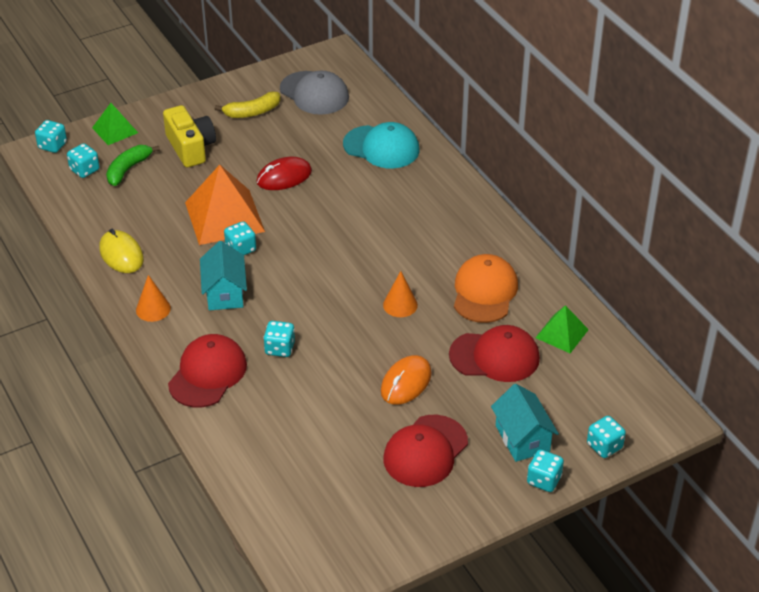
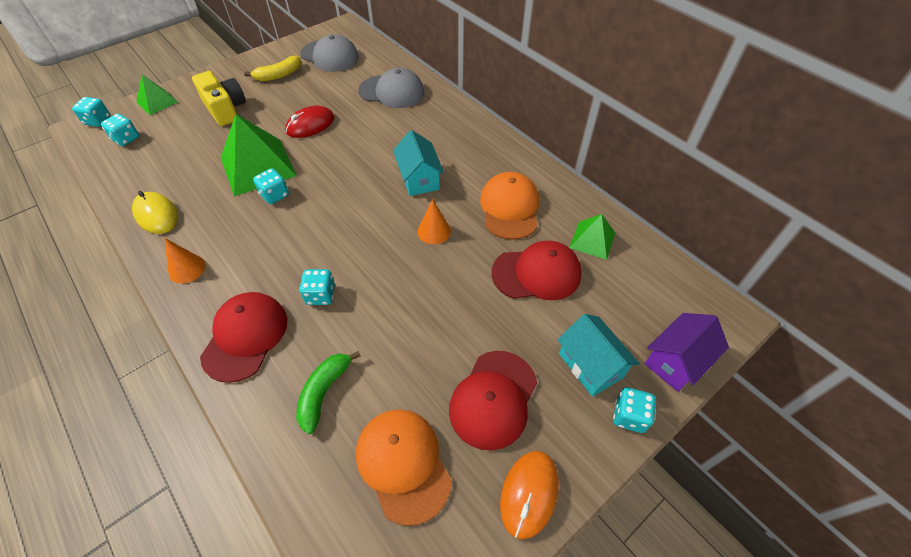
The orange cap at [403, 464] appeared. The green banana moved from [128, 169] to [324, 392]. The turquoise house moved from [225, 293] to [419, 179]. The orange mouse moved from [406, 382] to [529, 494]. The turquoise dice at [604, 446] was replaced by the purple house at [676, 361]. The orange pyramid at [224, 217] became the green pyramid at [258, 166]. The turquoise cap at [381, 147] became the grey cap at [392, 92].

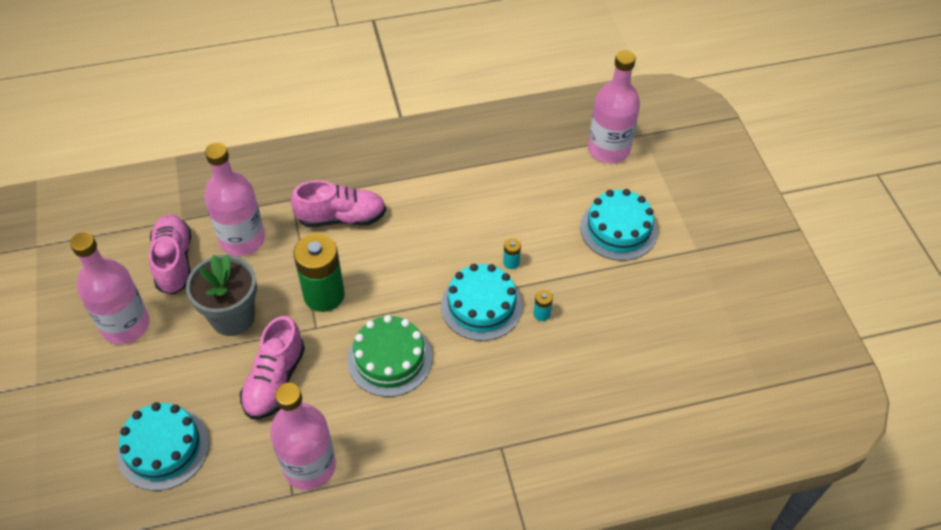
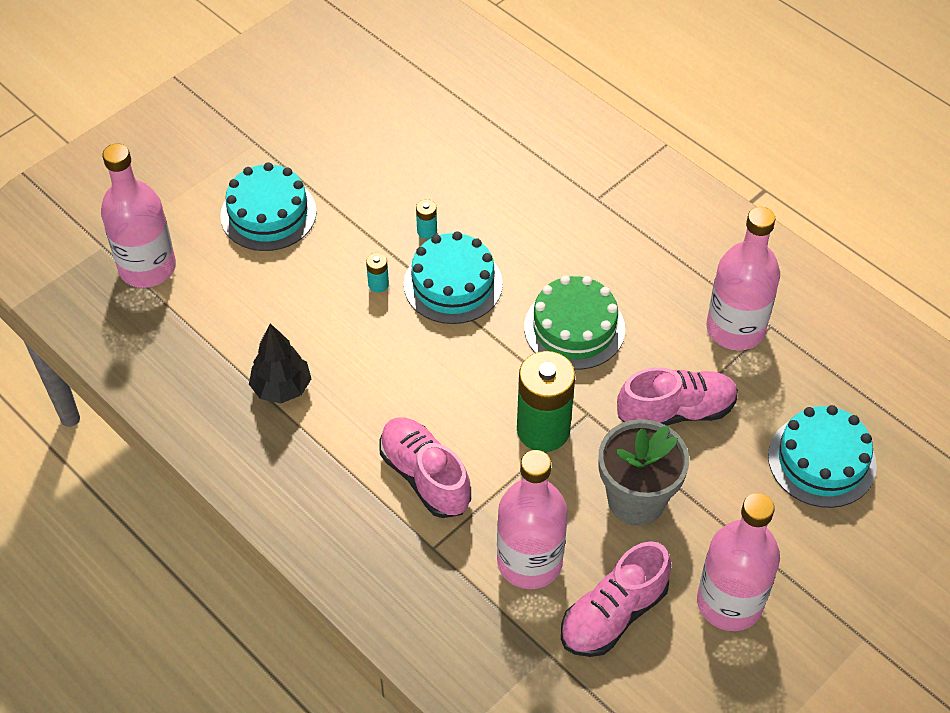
The black tree at [281, 388] appeared.

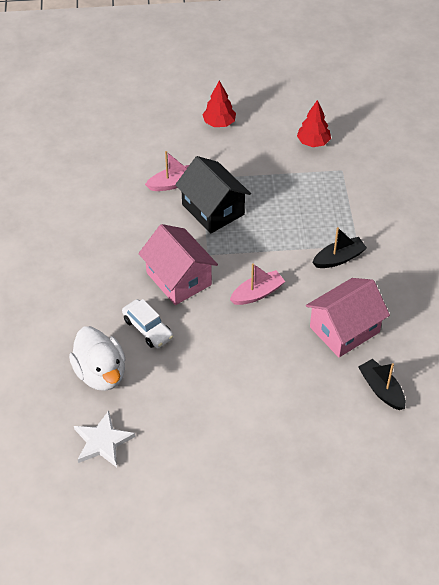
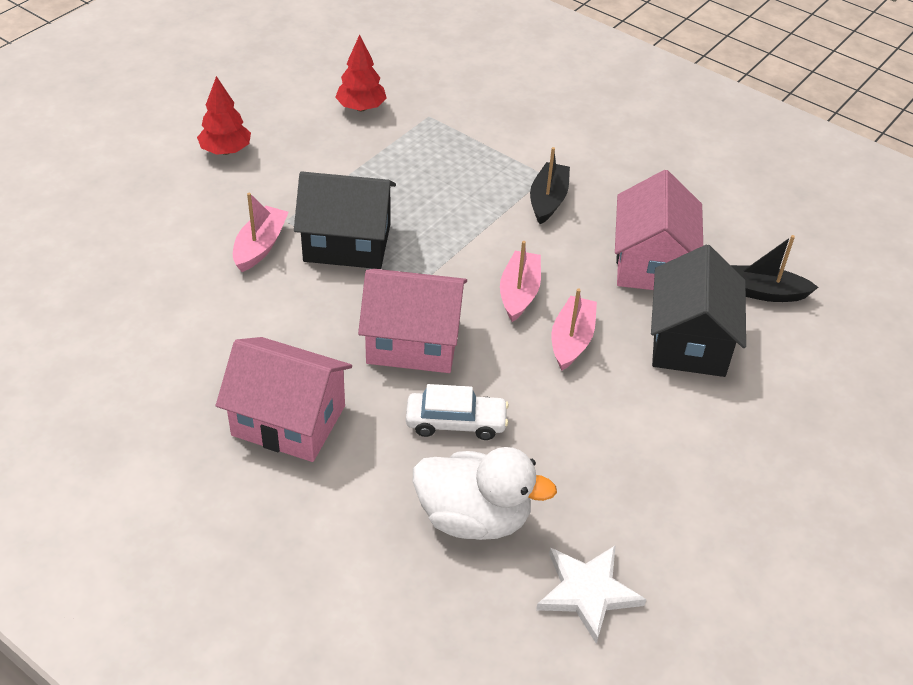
The pink house at [288, 421] appeared. The pink boat at [571, 340] appeared. The black house at [689, 341] appeared.

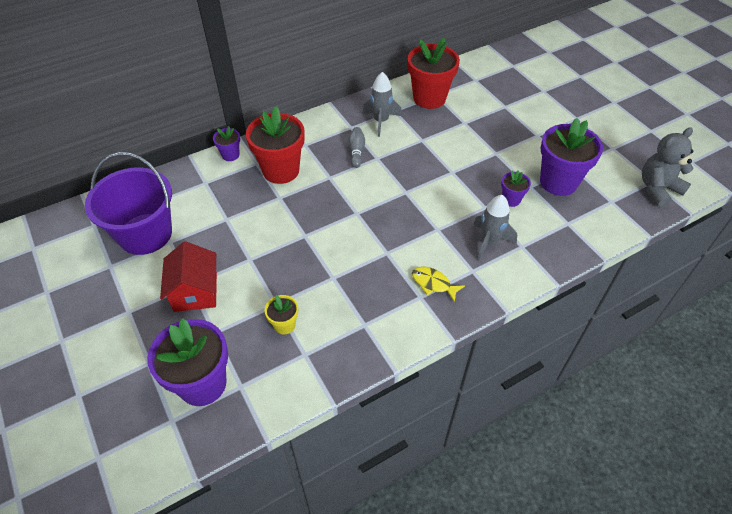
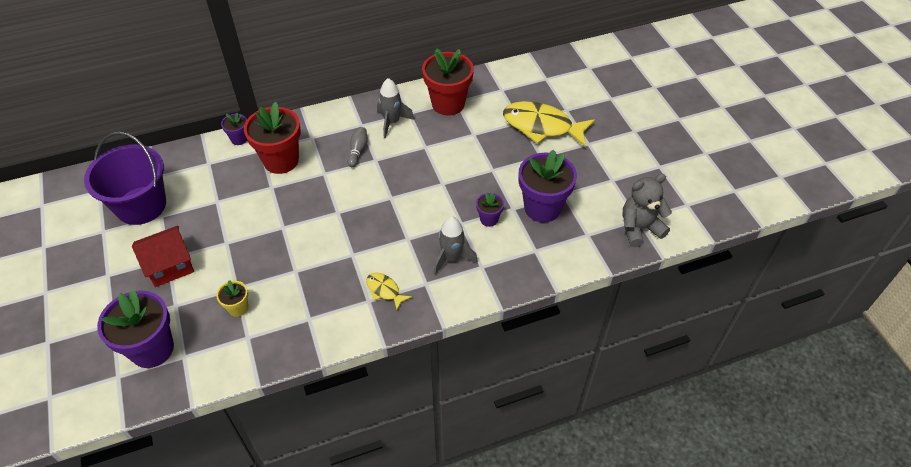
The yellow fish at [542, 126] appeared. The red house at [195, 291] turned 60 degrees clockwise.

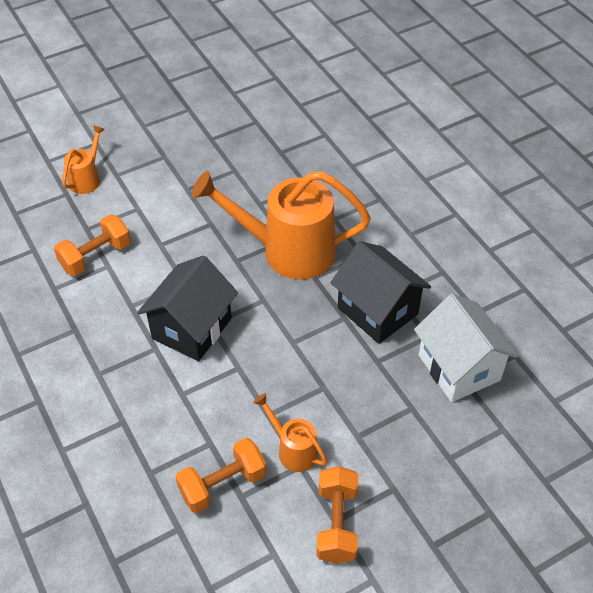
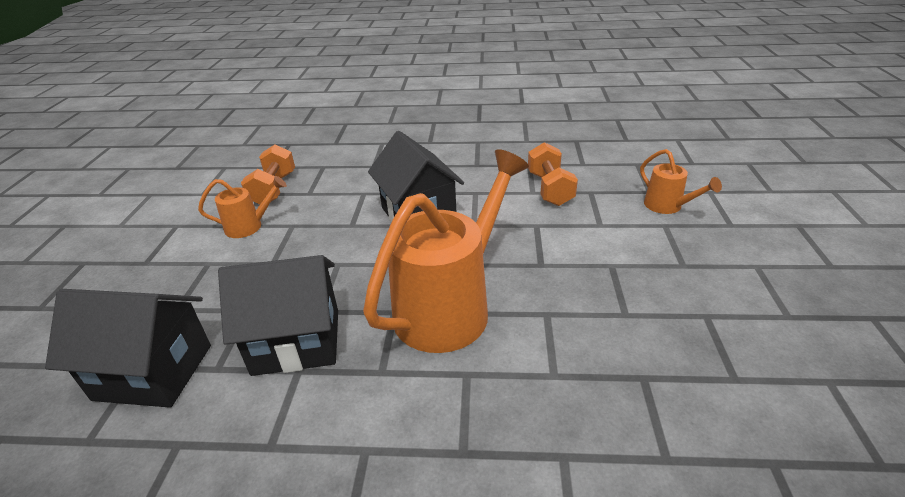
The orange dumbbell at [337, 523] disappeared. The white house at [459, 367] became the black house at [154, 372].

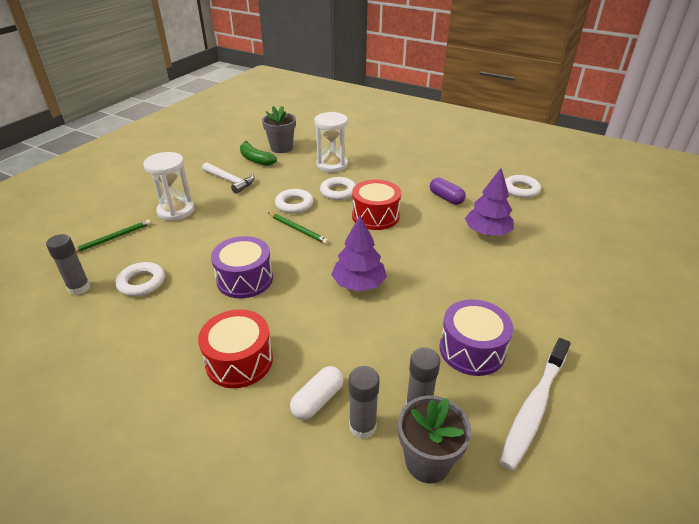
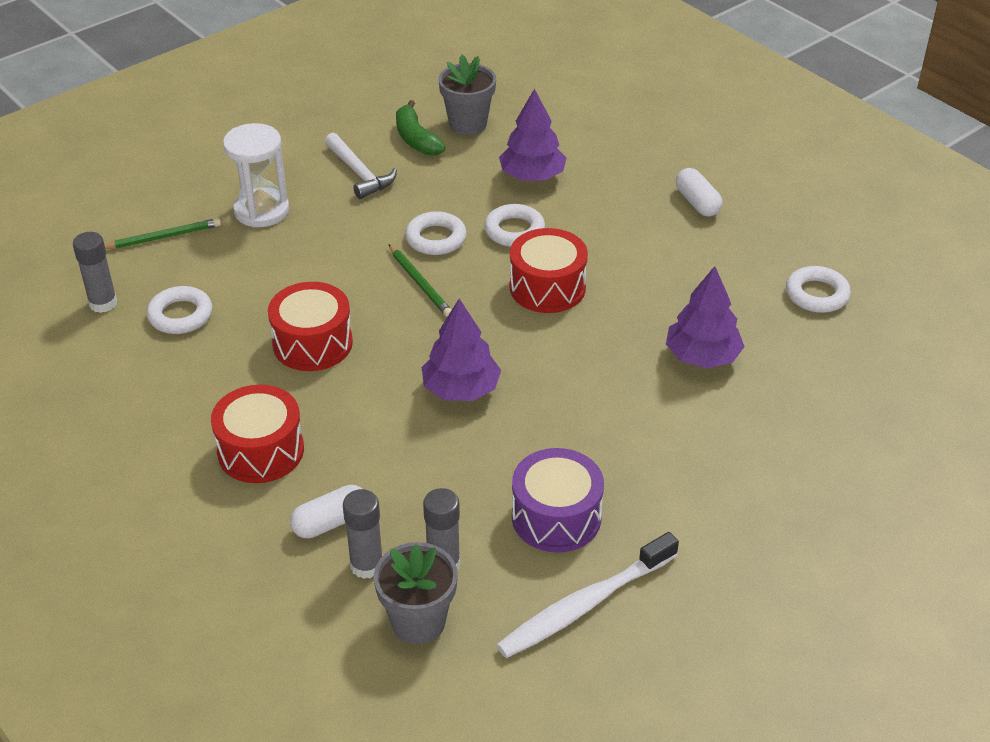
The purple capsule at [446, 198] disappeared. The white capsule at [697, 202] appeared. The white hourglass at [332, 165] was replaced by the purple tree at [532, 176]. The purple drum at [245, 279] became the red drum at [312, 343].

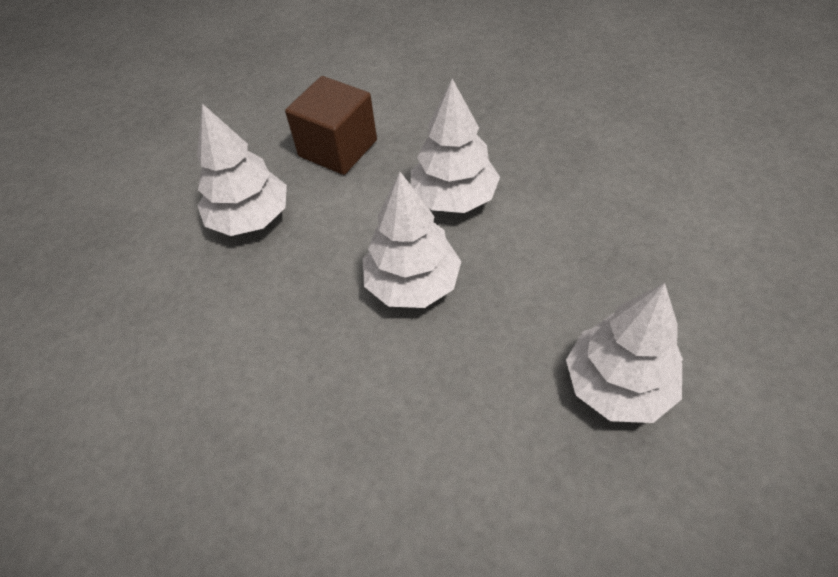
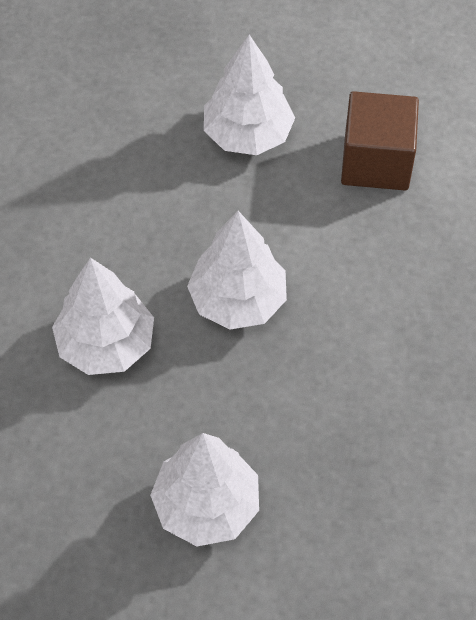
The white tree moved from [454, 197] to [106, 344].

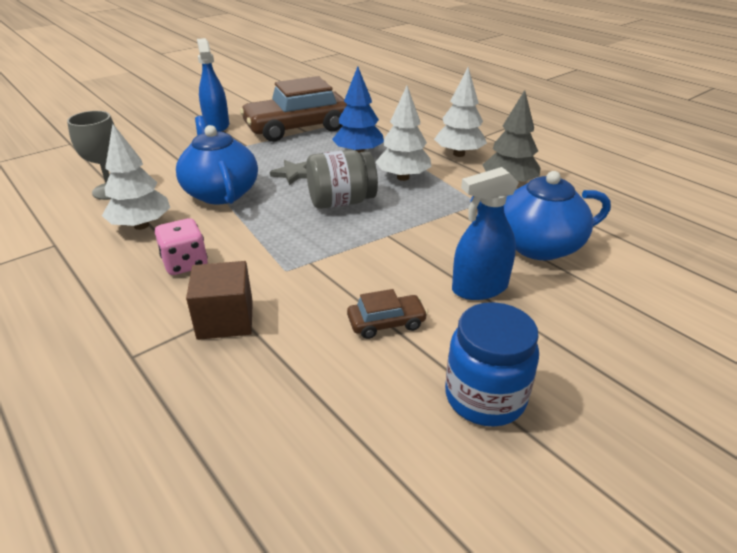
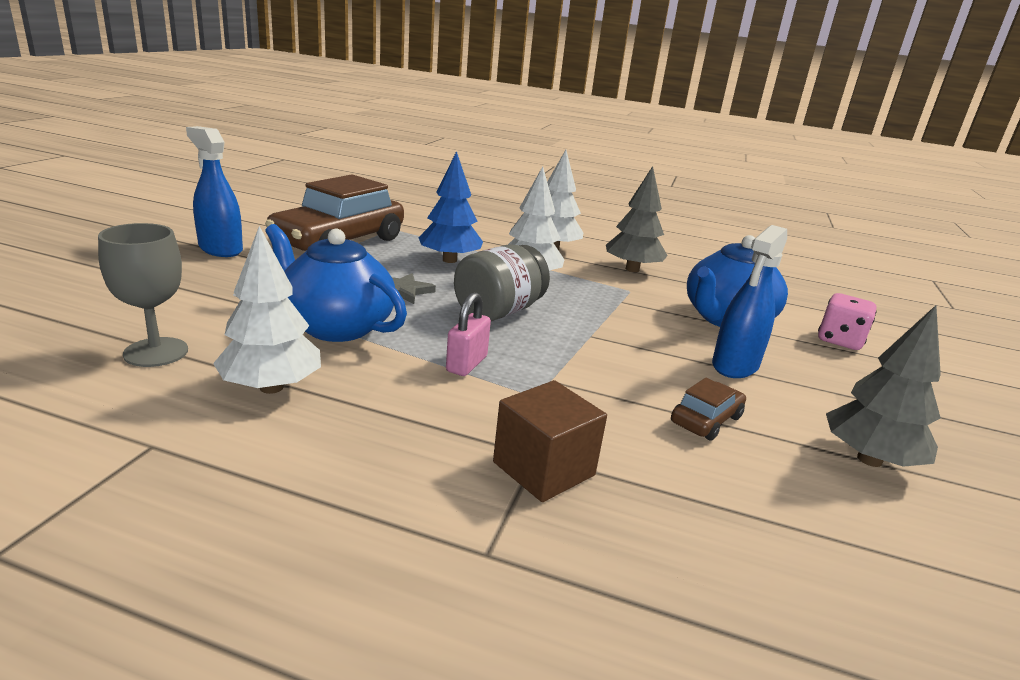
The pink padlock at [466, 364] appeared. The pink dice moved from [185, 263] to [839, 340]. The blue jar at [485, 397] was replaced by the grey tree at [869, 459].

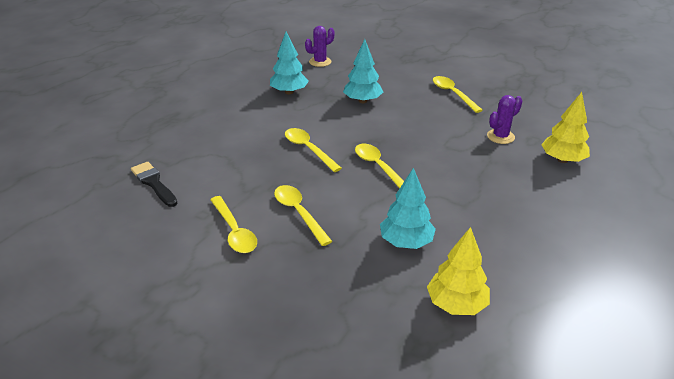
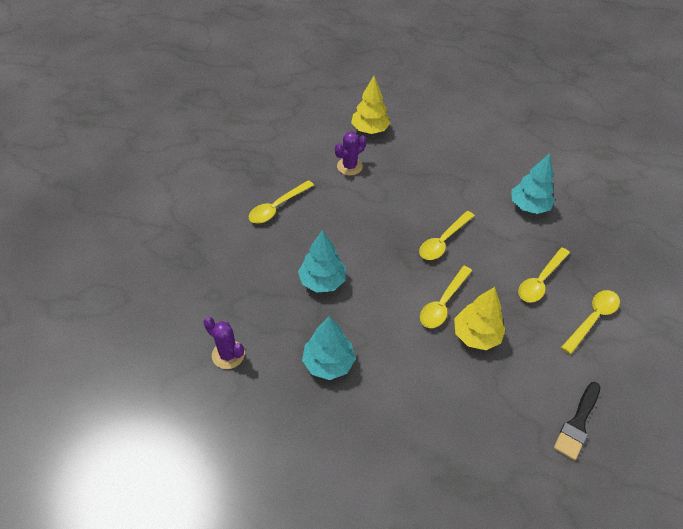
The yellow tree moved from [456, 304] to [476, 335]. The purple cactus at [500, 136] turned 75 degrees counterclockwise.

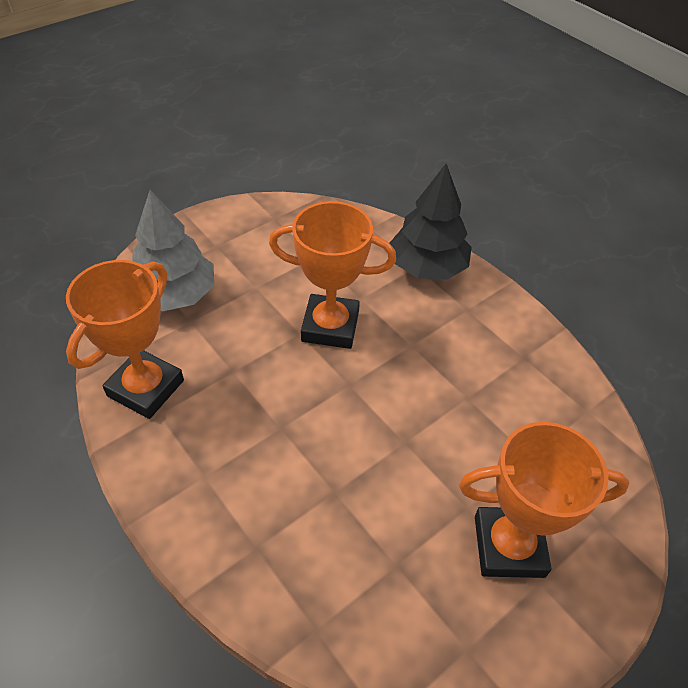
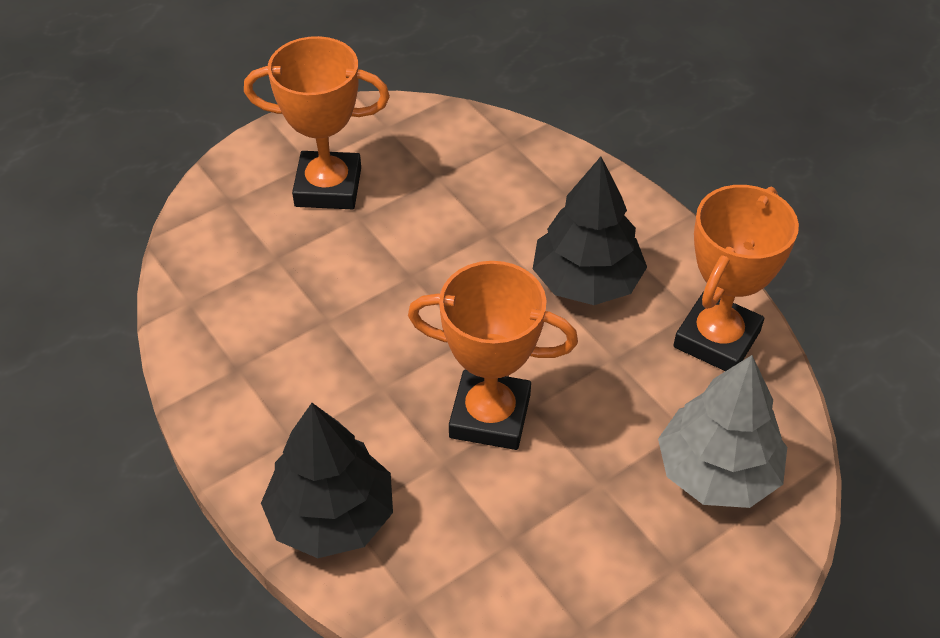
The black tree at [586, 281] appeared.

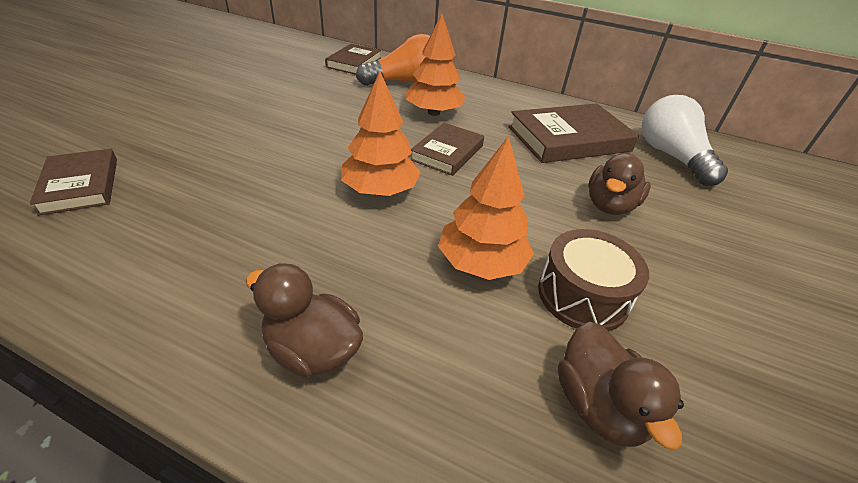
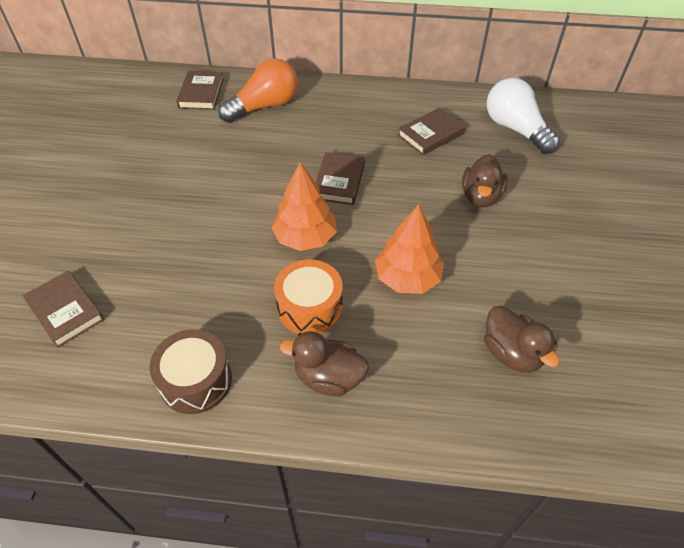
The orange tree at [433, 112] disappeared. The orange drum at [309, 307] appeared. The brown drum moved from [582, 295] to [196, 380]. The brown book at [569, 139] changed to 0.62 times the size.

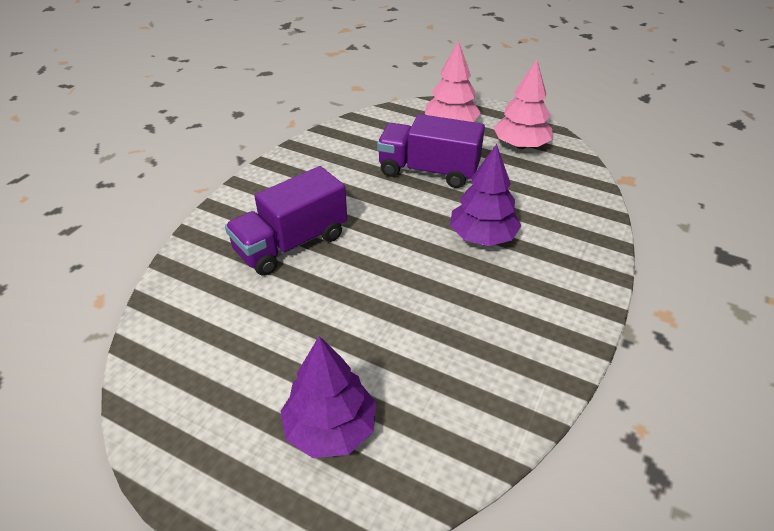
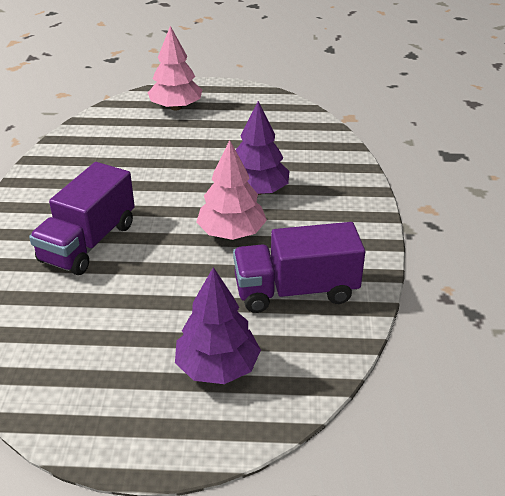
The purple truck moved from [428, 171] to [296, 291]. The pink tree moved from [520, 145] to [231, 233].

